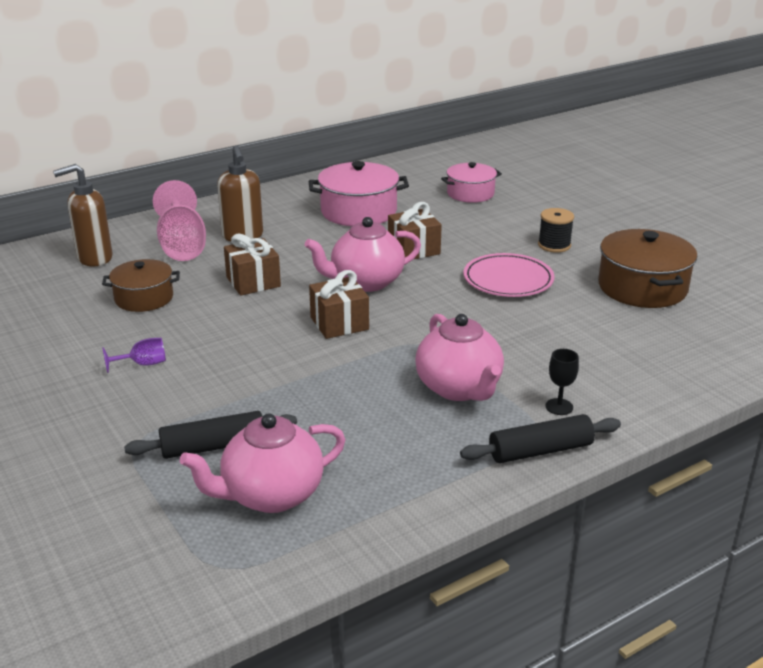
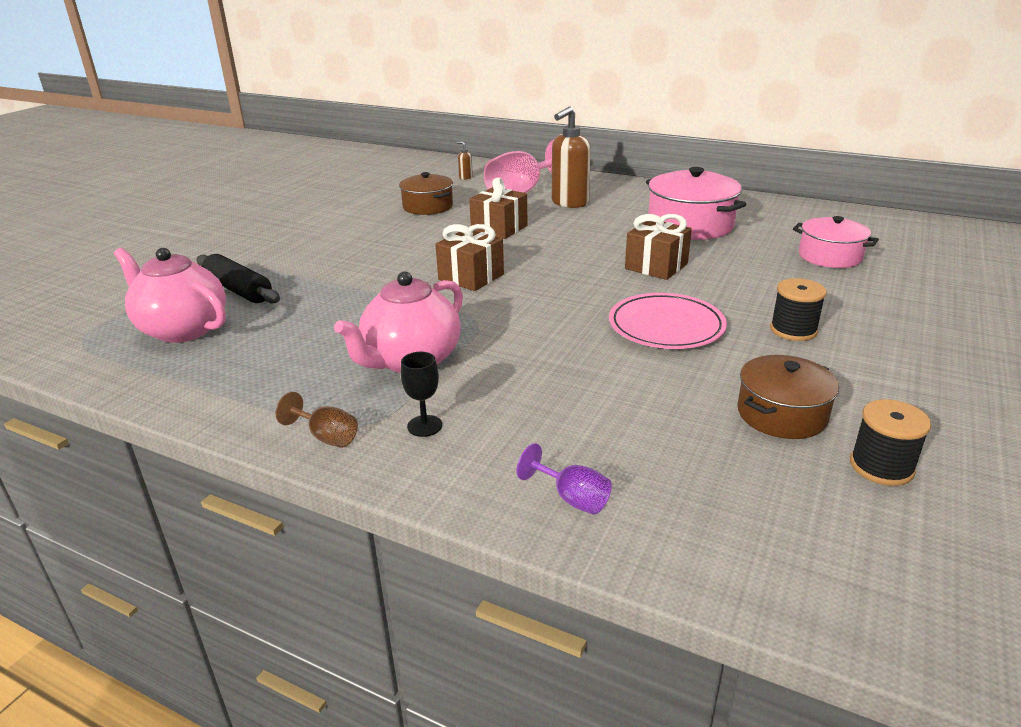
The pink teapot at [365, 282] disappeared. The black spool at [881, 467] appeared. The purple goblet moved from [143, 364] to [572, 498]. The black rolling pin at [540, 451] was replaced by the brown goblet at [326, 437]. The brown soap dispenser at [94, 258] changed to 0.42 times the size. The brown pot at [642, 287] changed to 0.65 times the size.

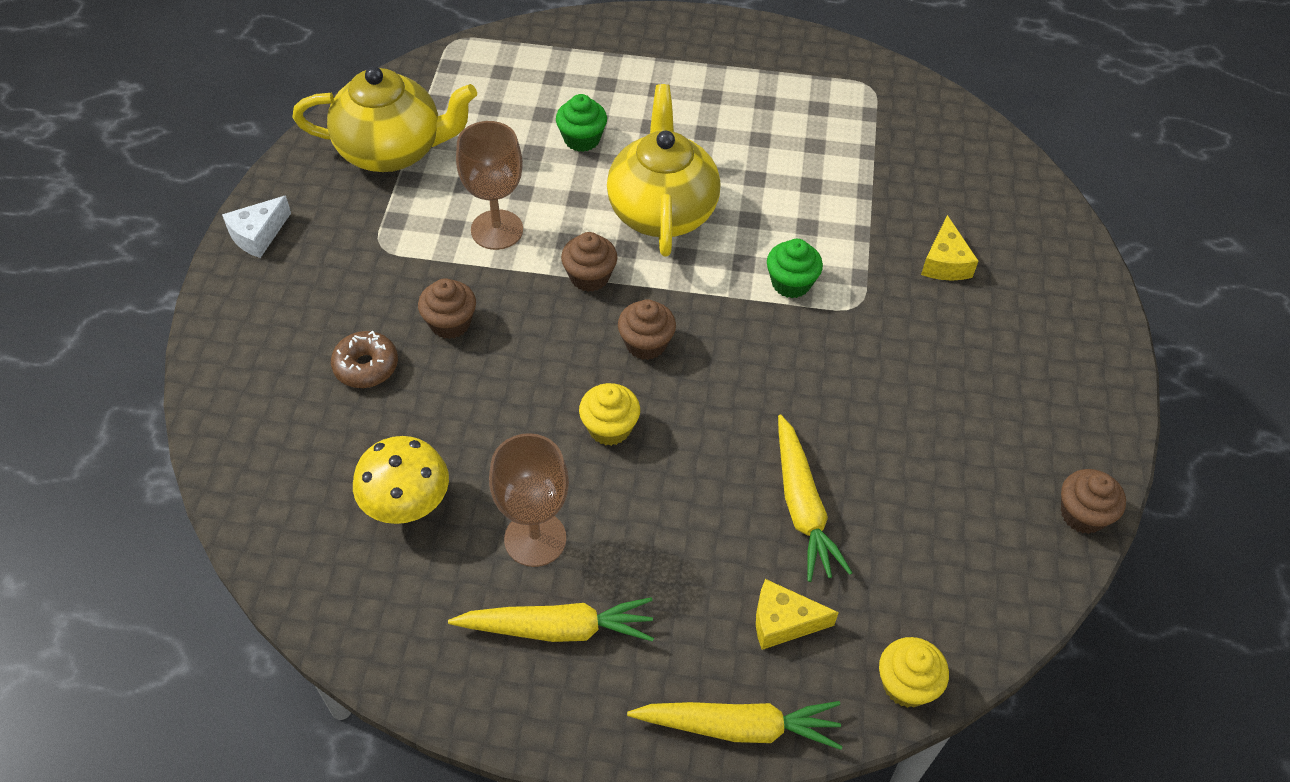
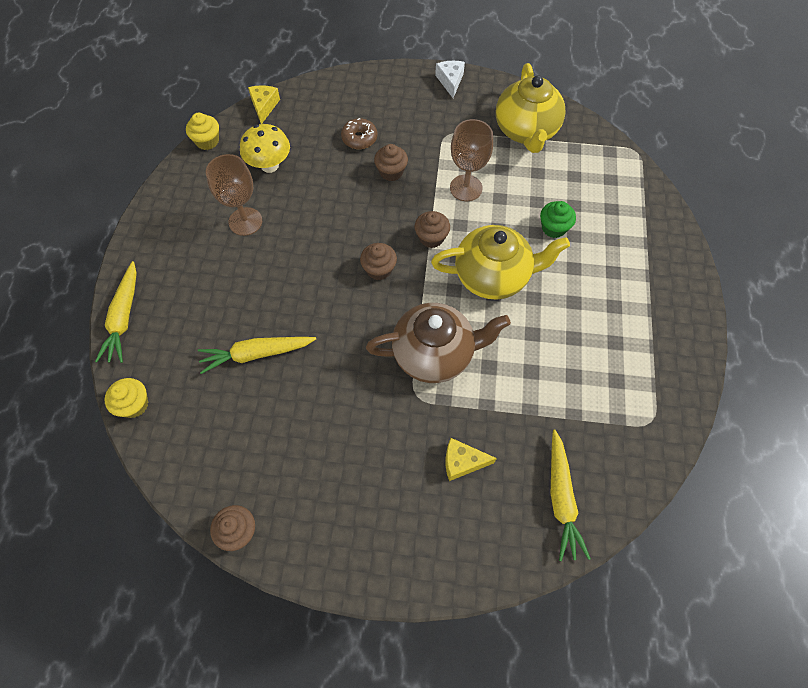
The yellow carrot moved from [557, 629] to [561, 498]. The yellow cupcake moved from [609, 428] to [207, 141]. The yellow cheese moved from [783, 622] to [264, 106]. The green cupcake at [791, 283] was replaced by the brown teapot at [434, 354]. The white cheese at [258, 235] turned 45 degrees clockwise.

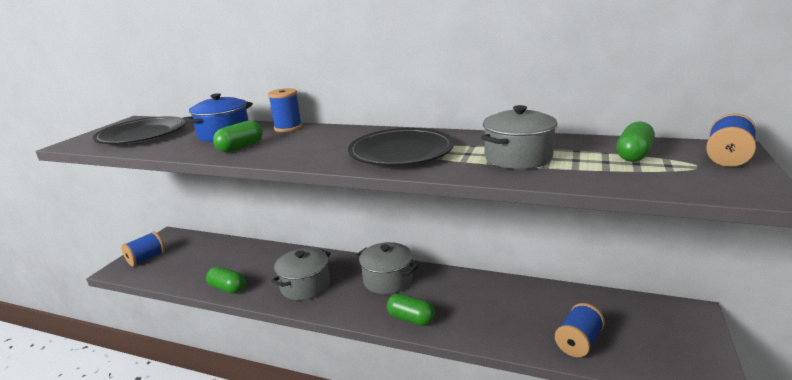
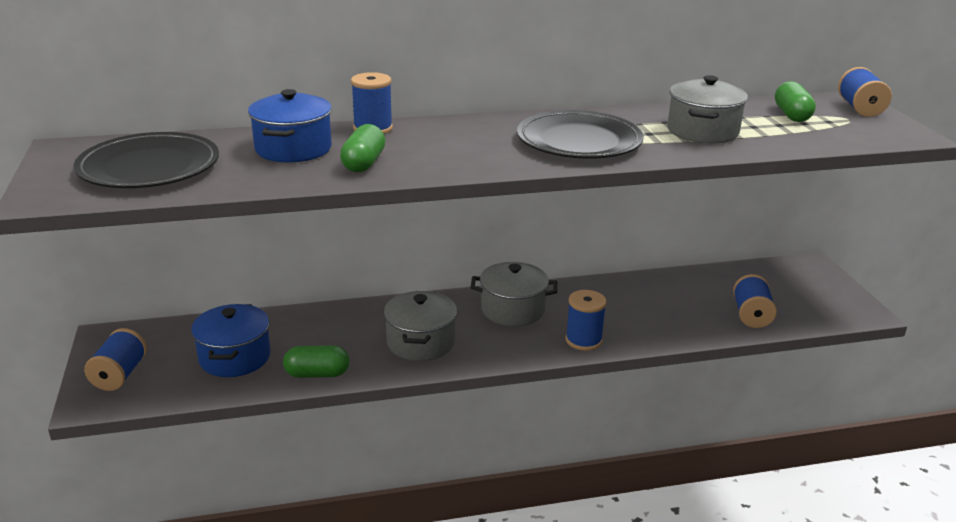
The blue pot at [235, 357] appeared. The green capsule at [411, 319] was replaced by the blue spool at [583, 340].

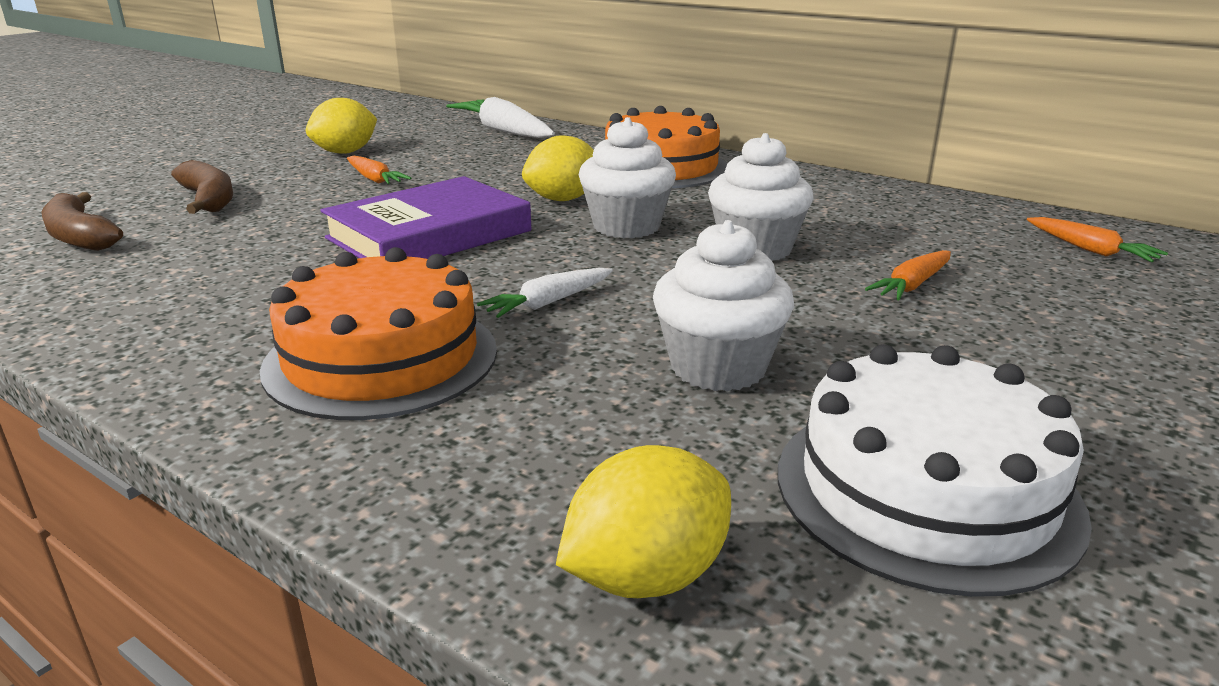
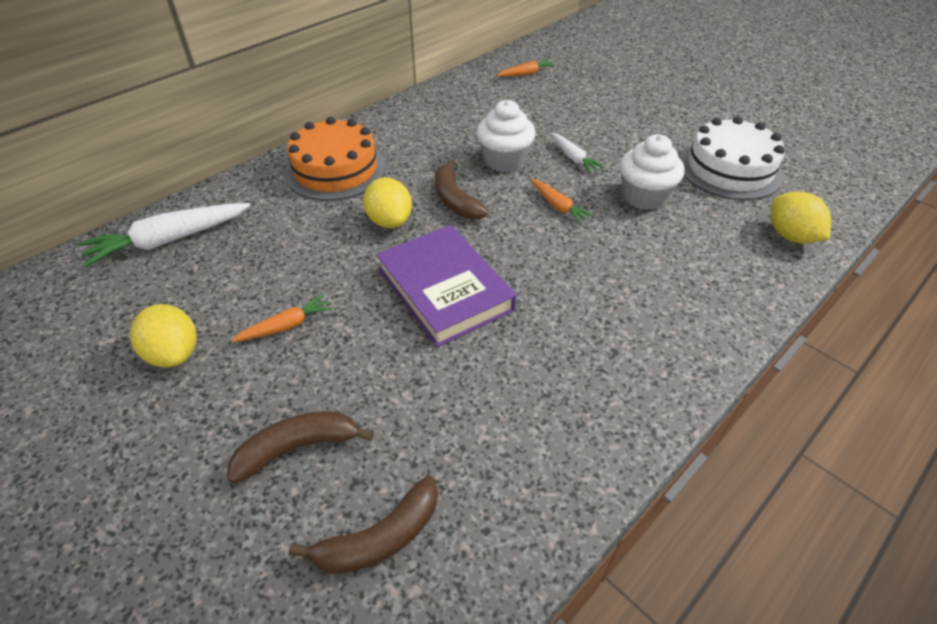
The orange cake at [381, 358] disappeared. The white carrot moved from [548, 303] to [574, 158]. The orange carrot moved from [912, 285] to [558, 206]. The white cupcake at [626, 226] was replaced by the brown banana at [455, 200].

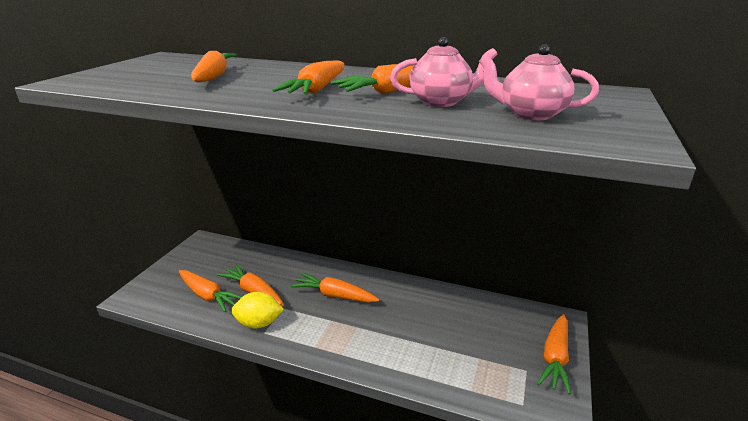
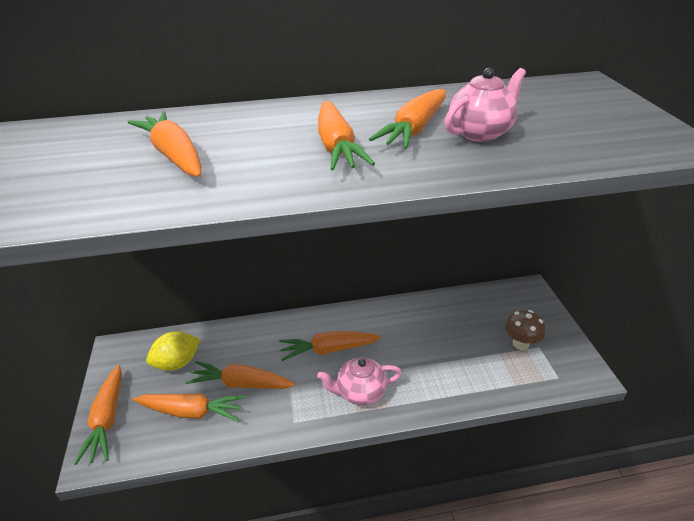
The brown mushroom at [520, 343] appeared. The yellow lemon moved from [259, 323] to [177, 363]. The pink teapot moved from [531, 114] to [360, 392]. The orange carrot moved from [555, 358] to [107, 419].

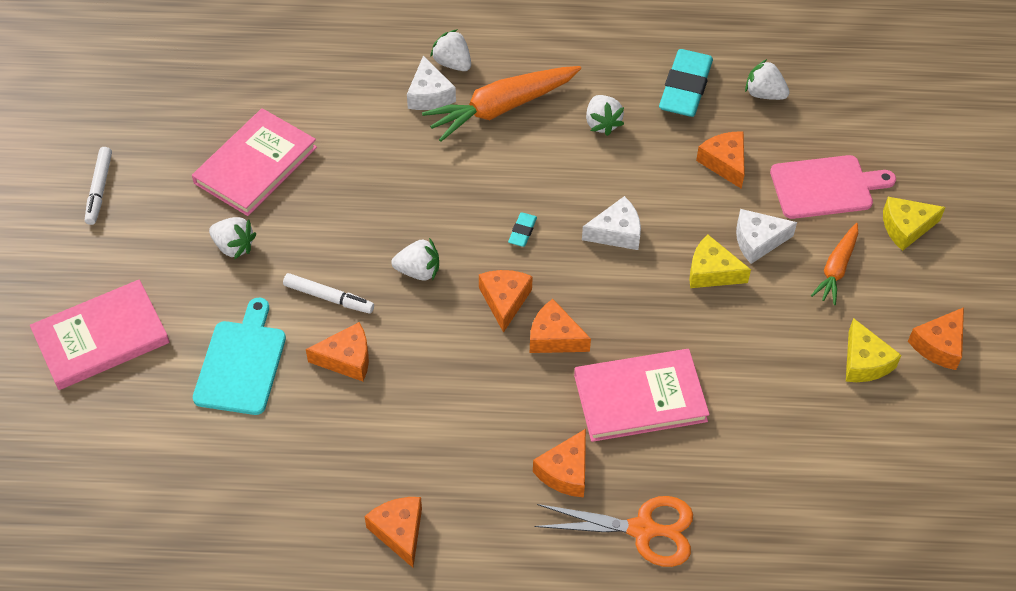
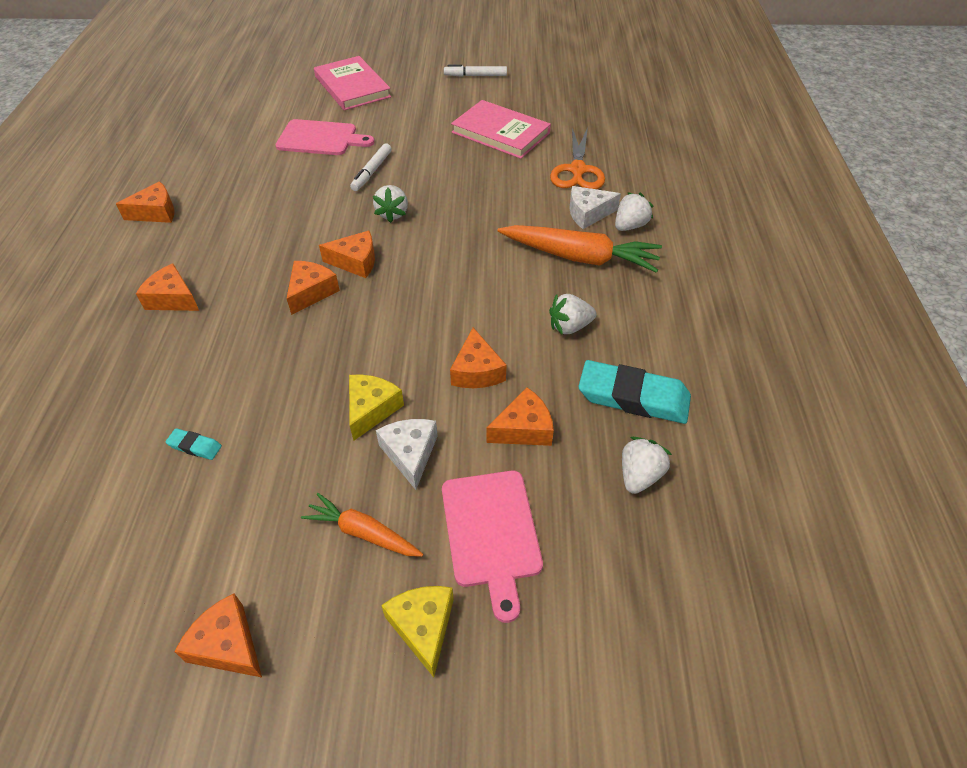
The white strawberry at [234, 246] disappeared. The pink book at [640, 398] disappeared. The white cheese at [616, 232] disappeared. The yellow cheese at [864, 362] disappeared. The orange cheese moved from [346, 359] to [477, 371]. The turquoise eraser moved from [522, 231] to [195, 446]. The orange scissors moved from [642, 530] to [577, 170]. The turquoise cutting board at [241, 363] became the pink cutting board at [320, 138]. The orange carrot at [502, 108] turned 135 degrees clockwise.

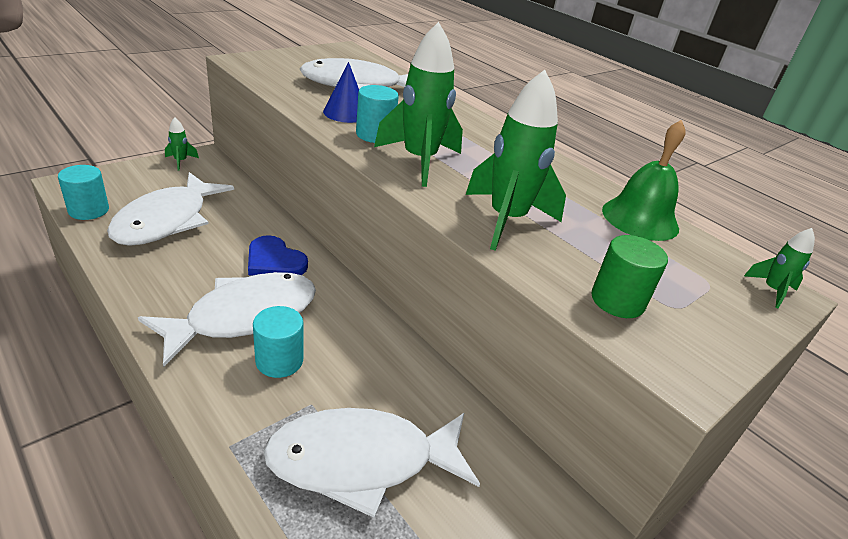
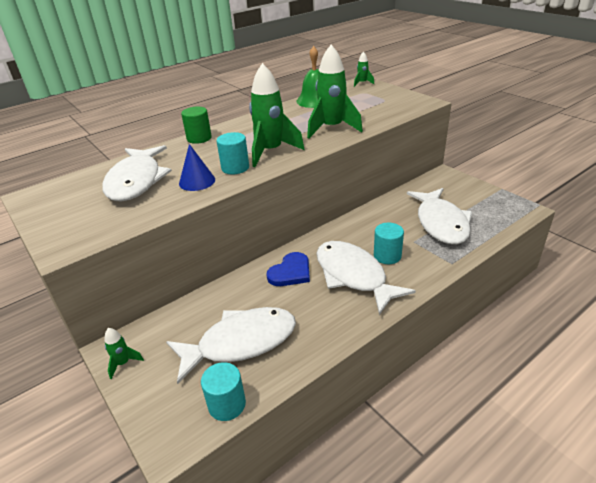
The green cylinder moved from [617, 301] to [199, 138]. The white fish at [167, 220] turned 45 degrees counterclockwise.

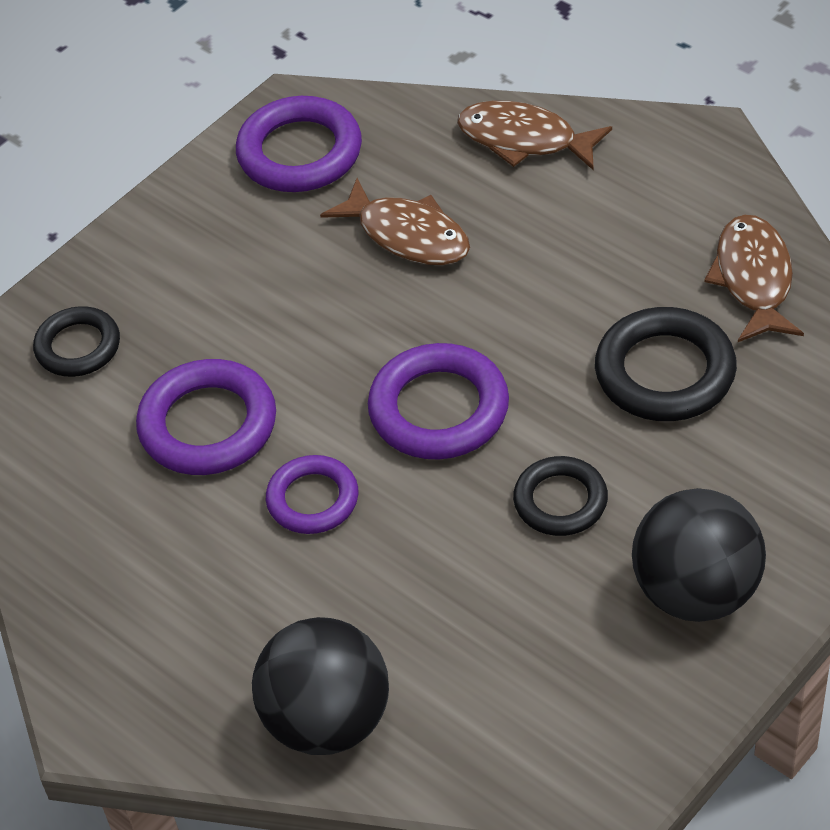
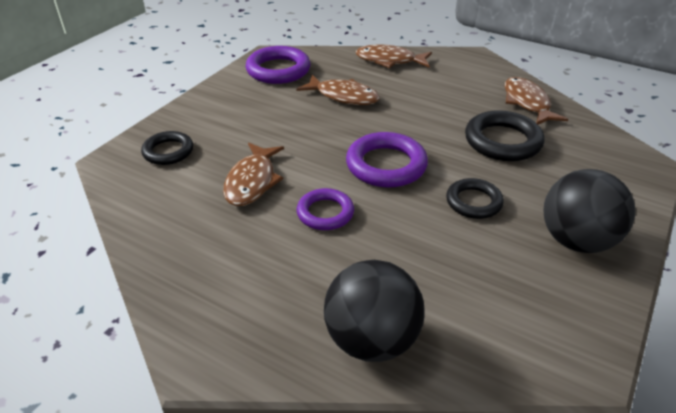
The purple ring at [208, 425] was replaced by the brown fish at [252, 181].

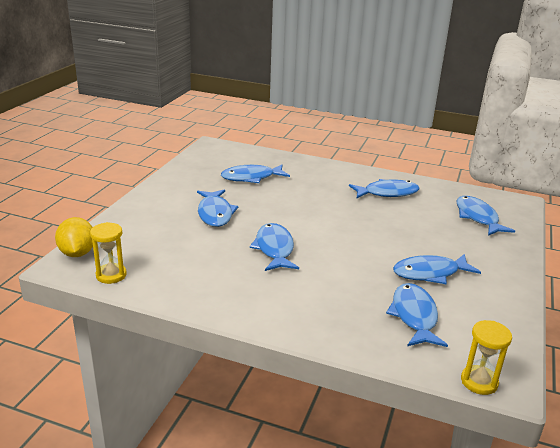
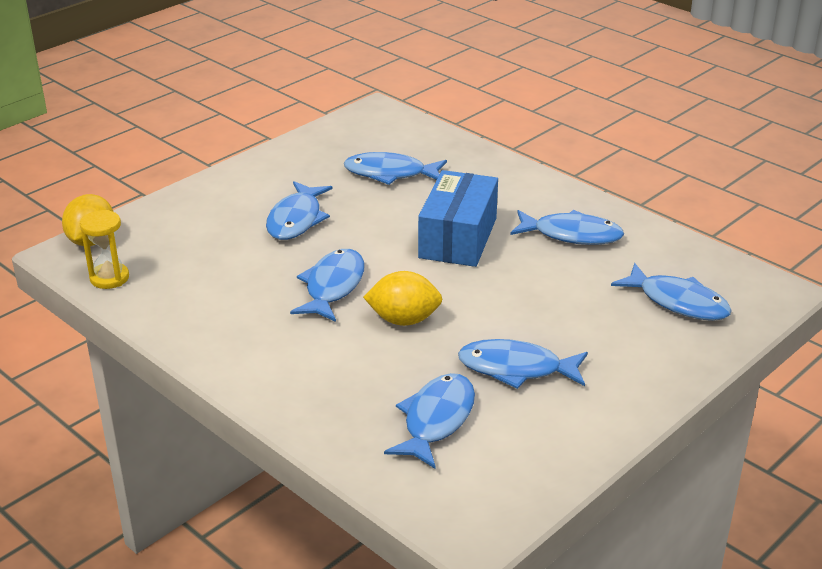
The yellow hourglass at [479, 382] disappeared. The yellow lemon at [404, 320] appeared. The blue box at [458, 238] appeared. The blue fish at [477, 217] turned 120 degrees clockwise.

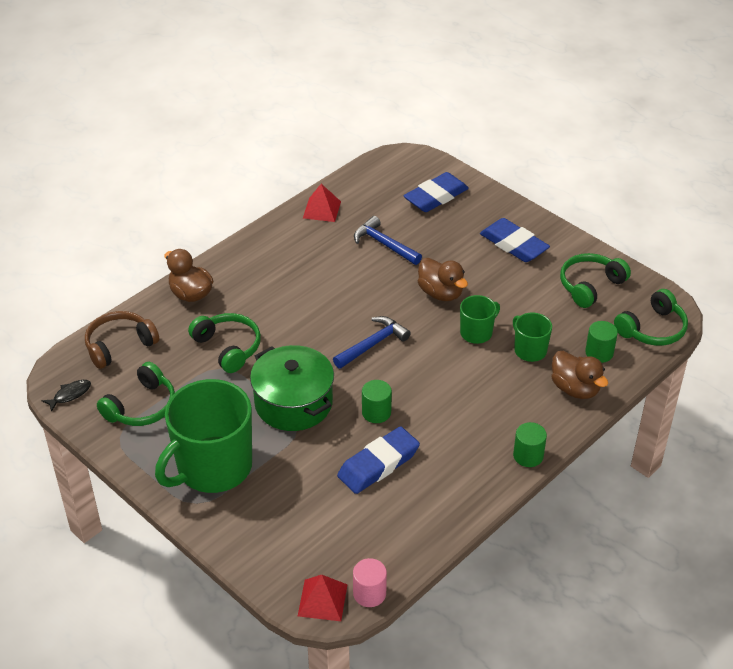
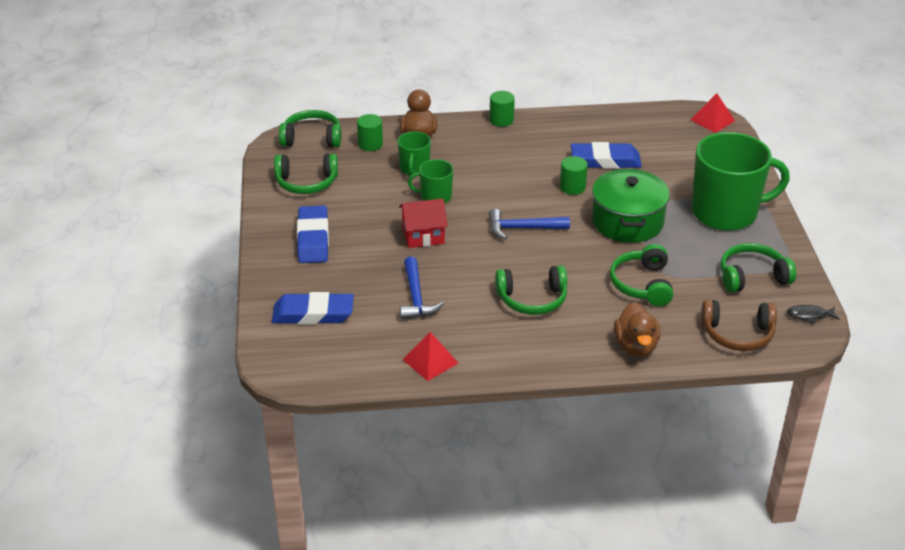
The pink cylinder at [369, 593] disappeared. The green headphones at [532, 299] appeared. The brown duck at [440, 293] was replaced by the red house at [423, 235].

